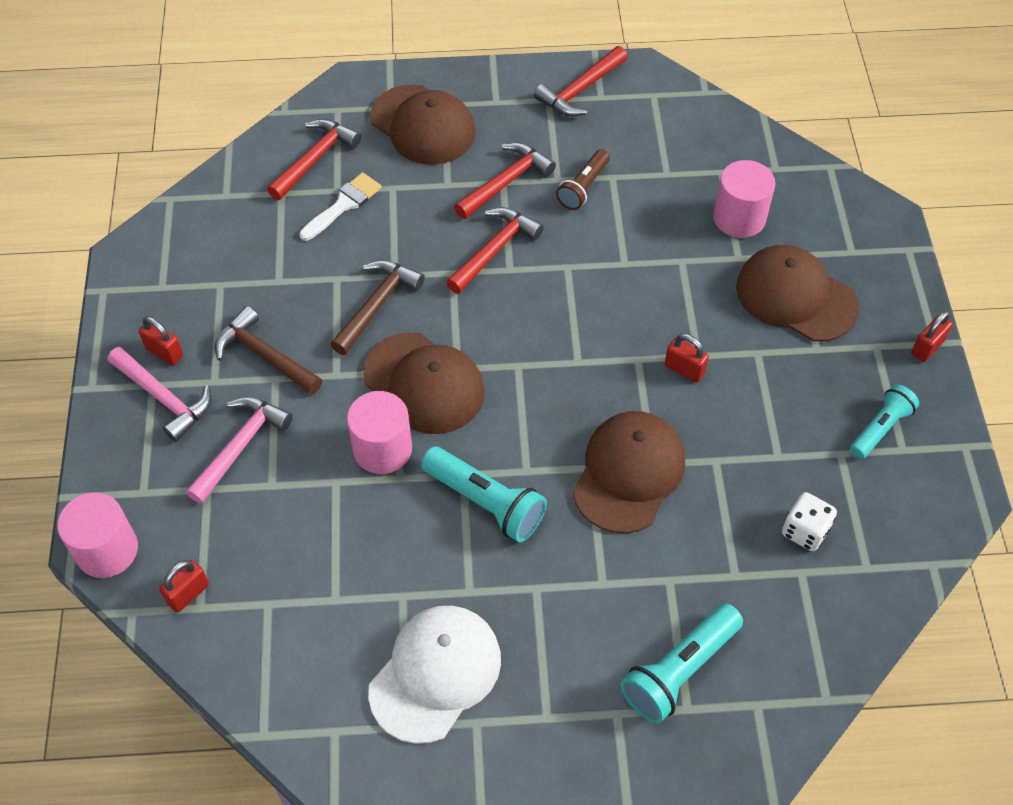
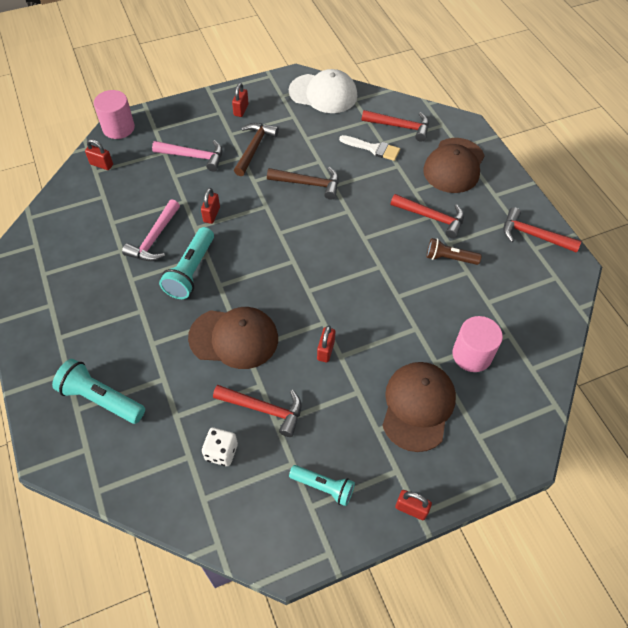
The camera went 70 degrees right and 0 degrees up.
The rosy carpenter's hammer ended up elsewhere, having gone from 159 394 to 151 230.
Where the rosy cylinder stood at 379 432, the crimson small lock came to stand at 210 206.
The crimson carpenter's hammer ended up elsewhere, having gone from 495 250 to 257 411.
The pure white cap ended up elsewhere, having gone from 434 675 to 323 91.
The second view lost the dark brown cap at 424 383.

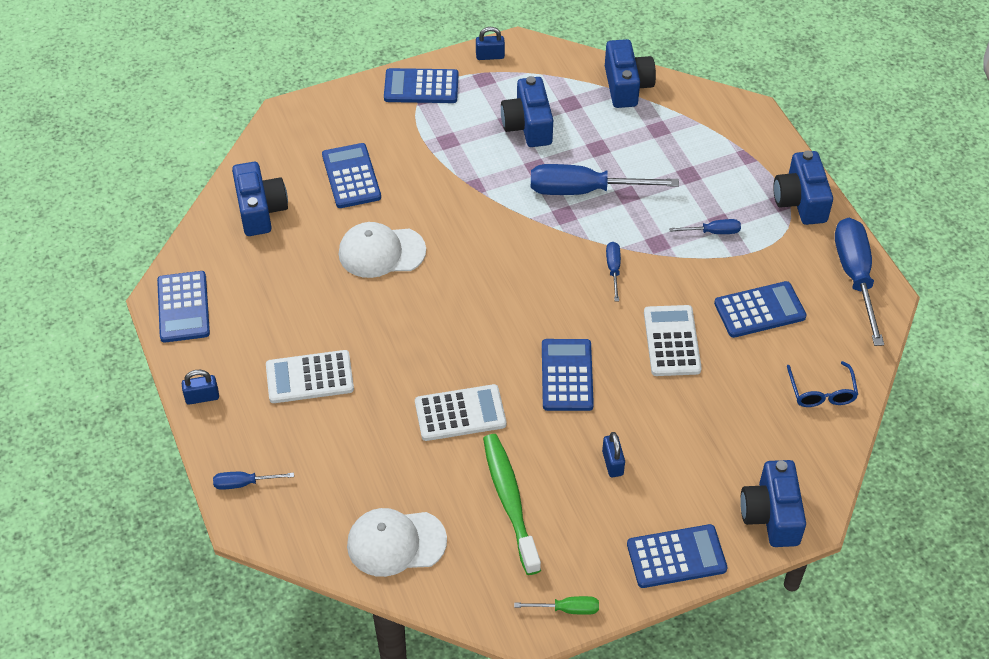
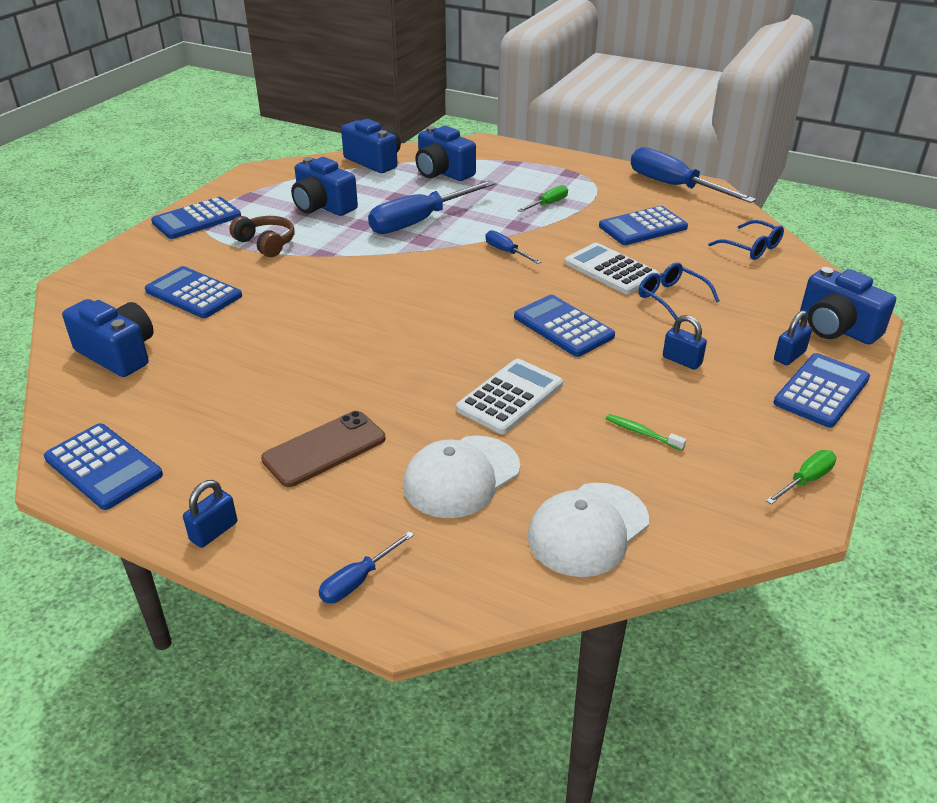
The camera went 40 degrees left and 15 degrees down.
The second view gained the dark brown headphones at 262 236.
Where the pure white calculator stood at 310 376, the dark brown phone came to stand at 323 449.
The pure white cap ended up elsewhere, having gone from 382 250 to 461 476.
The cobalt compact camera ended up elsewhere, having gone from 803 188 to 445 153.
What was the cobalt hand screwdriver at 705 226 turned into the green hand screwdriver at 543 198.
The cobalt calculator at 760 309 ended up facing another way, 150 degrees counterclockwise from before.
The size of the green tooth brush at 512 504 changed by a factor of 0.43.
The second view gained the cobalt eyeglasses at 679 291.
The cobalt small lock ended up elsewhere, having gone from 490 43 to 793 337.

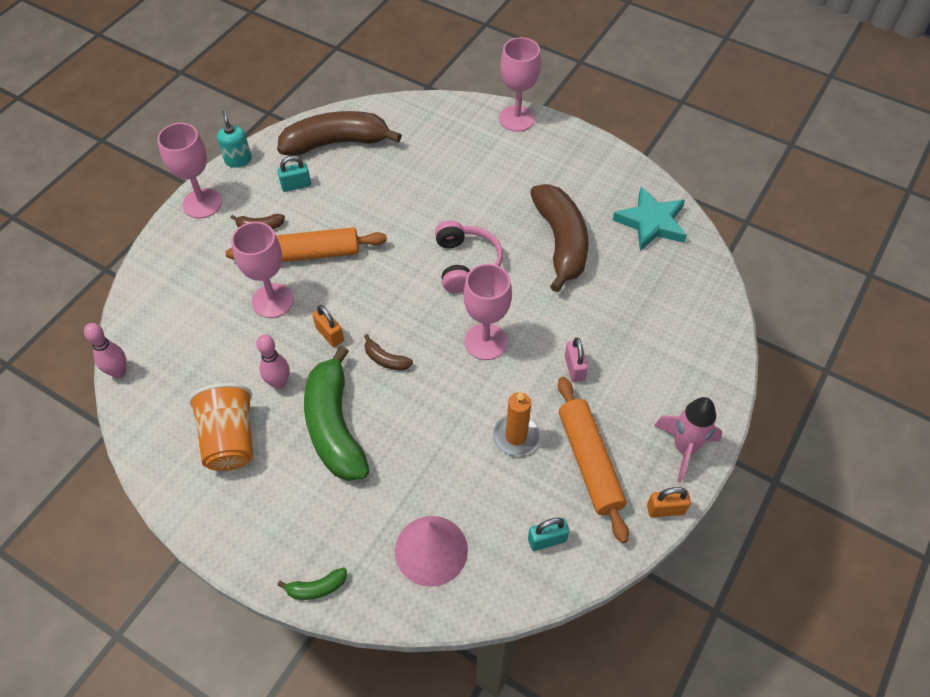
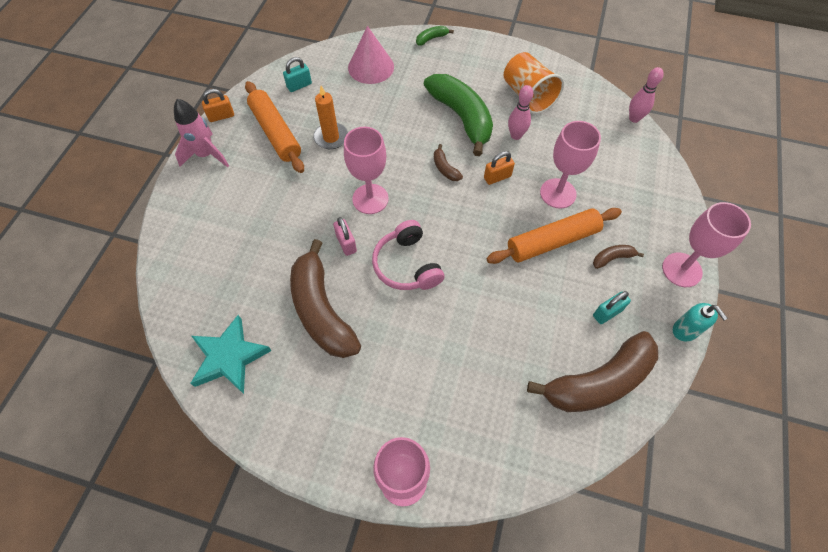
The camera went 165 degrees right and 5 degrees up.
The rosy small lock ended up elsewhere, having gone from 576 360 to 345 236.
The dark brown banana fruit at 388 352 ended up facing another way, 135 degrees counterclockwise from before.
The bright orange small lock at 328 326 ended up facing another way, 60 degrees counterclockwise from before.

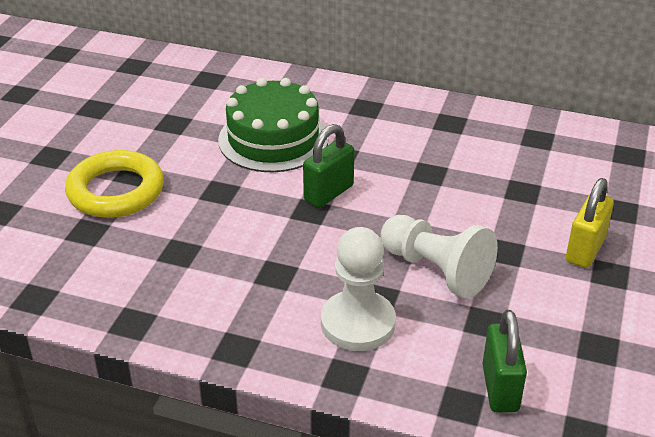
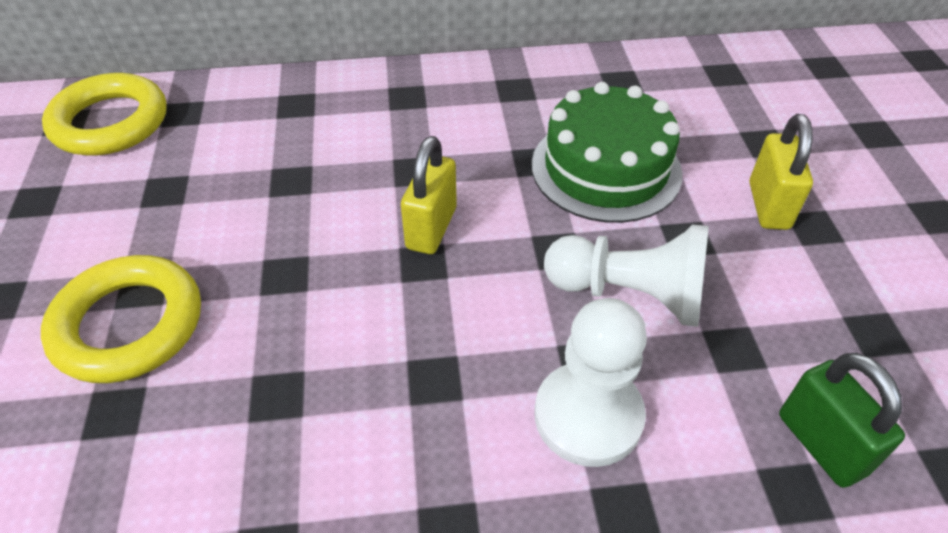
The camera went 25 degrees left and 10 degrees up.
The second view gained the golden ring at 104 114.
What was the green small lock at 328 166 turned into the golden small lock at 429 195.
The green cake ended up elsewhere, having gone from 273 125 to 607 152.

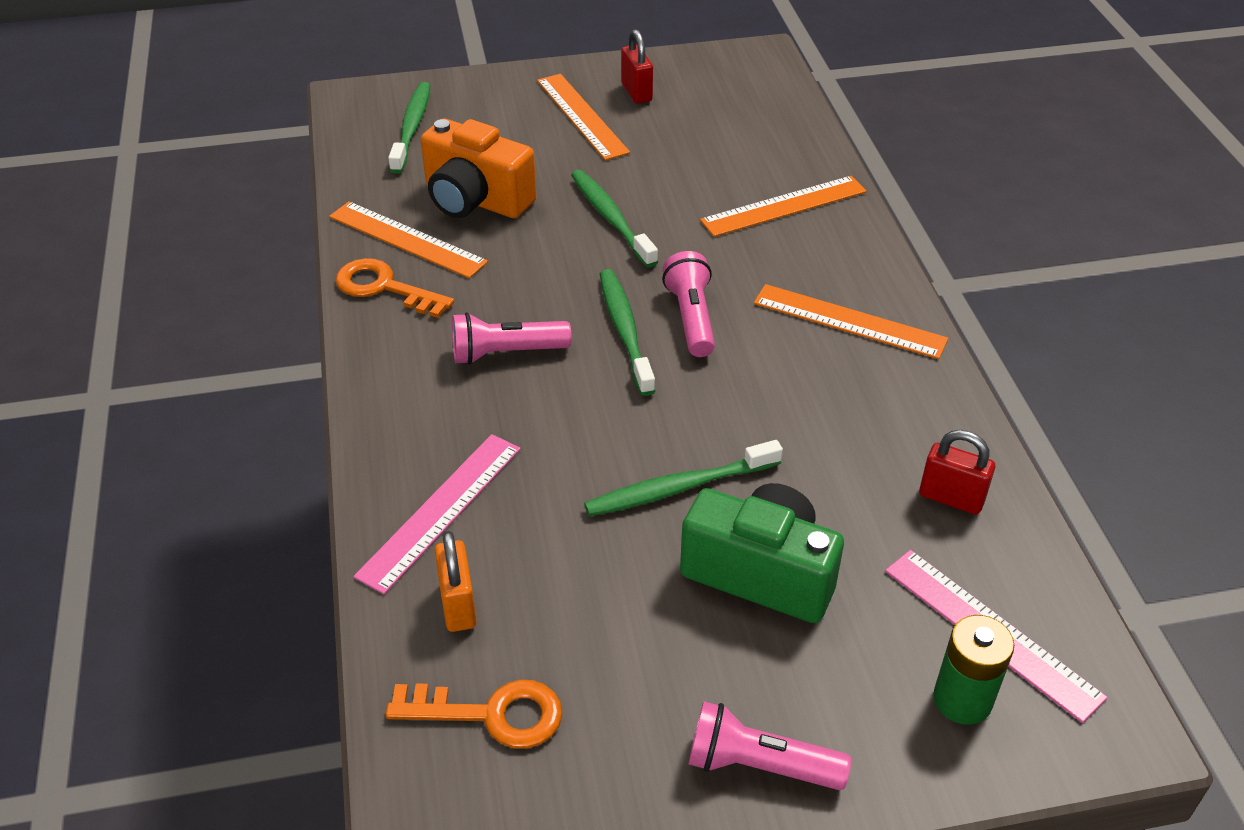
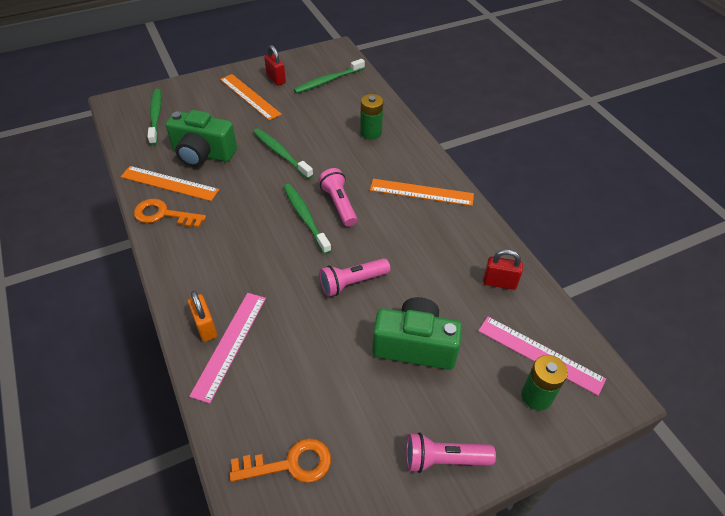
The camera went 15 degrees left and 5 degrees up.
What was the bright orange compact camera at 478 168 turned into the green compact camera at 201 138.
The bright orange small lock ended up elsewhere, having gone from 456 581 to 202 316.
The green tooth brush ended up elsewhere, having gone from 683 478 to 329 76.
The rosy flashlight ended up elsewhere, having gone from 512 338 to 354 277.
Where the bright orange straightedge stood at 783 206, the green battery came to stand at 371 117.

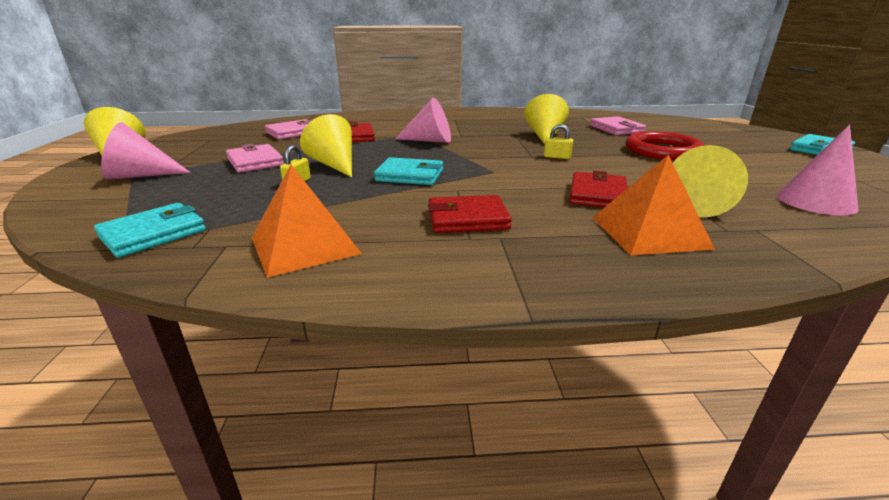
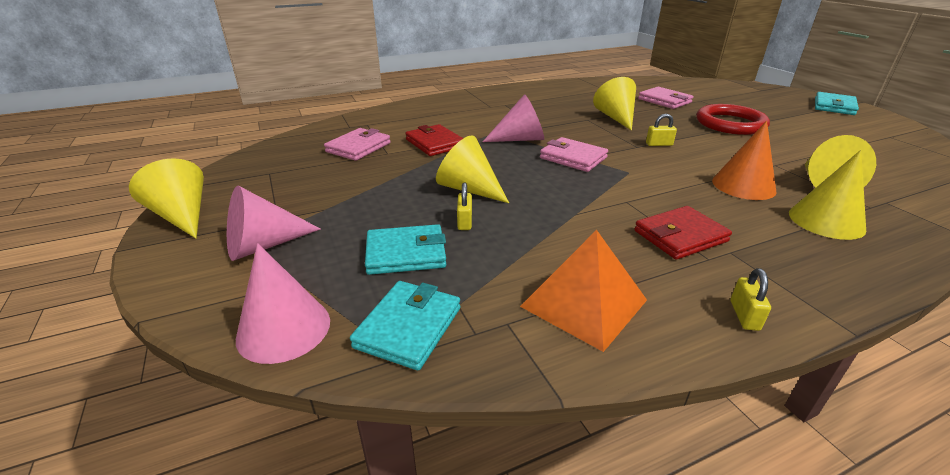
The camera went 20 degrees left and 5 degrees up.
The rosy solid cone ended up elsewhere, having gone from 818 170 to 283 303.
The teal card wallet ended up elsewhere, having gone from 408 171 to 405 249.
The rosy card wallet ended up elsewhere, having gone from 255 158 to 574 154.
Where the crimson card wallet stood at 598 189, the bright orange solid cone came to stand at 744 160.
The second view gained the golden small lock at 751 299.
Where the bright orange pyramid shape stood at 653 205, the golden solid cone came to stand at 827 195.

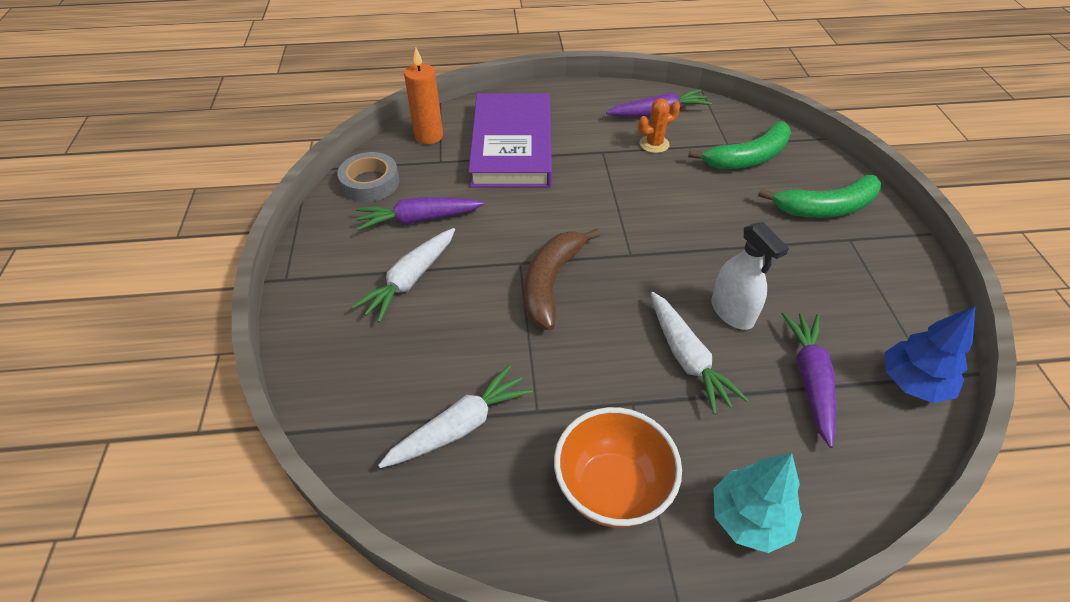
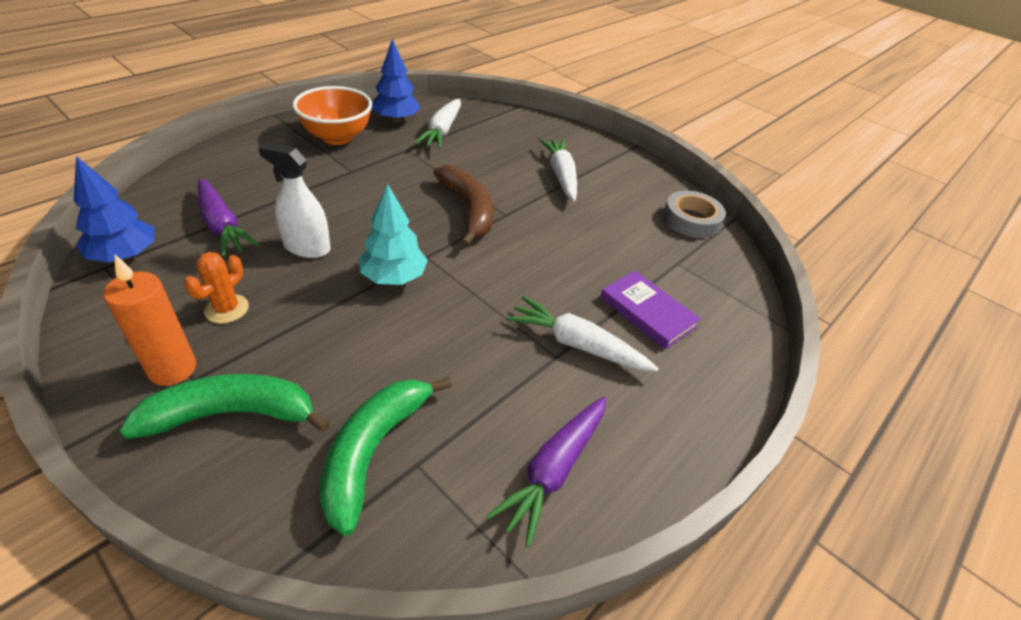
The camera went 135 degrees right and 5 degrees down.
The bright orange candle ended up elsewhere, having gone from 423 96 to 149 320.
The green banana fruit at 819 196 ended up facing another way, 45 degrees clockwise from before.
The bright orange prickly plant ended up elsewhere, having gone from 659 126 to 216 288.
The teal fir tree ended up elsewhere, having gone from 757 503 to 393 234.
The second view gained the cobalt fir tree at 396 80.
The pure white carrot ended up elsewhere, having gone from 700 353 to 582 333.
The size of the royal purple book at 510 140 changed by a factor of 0.52.
The second view lost the royal purple carrot at 420 214.

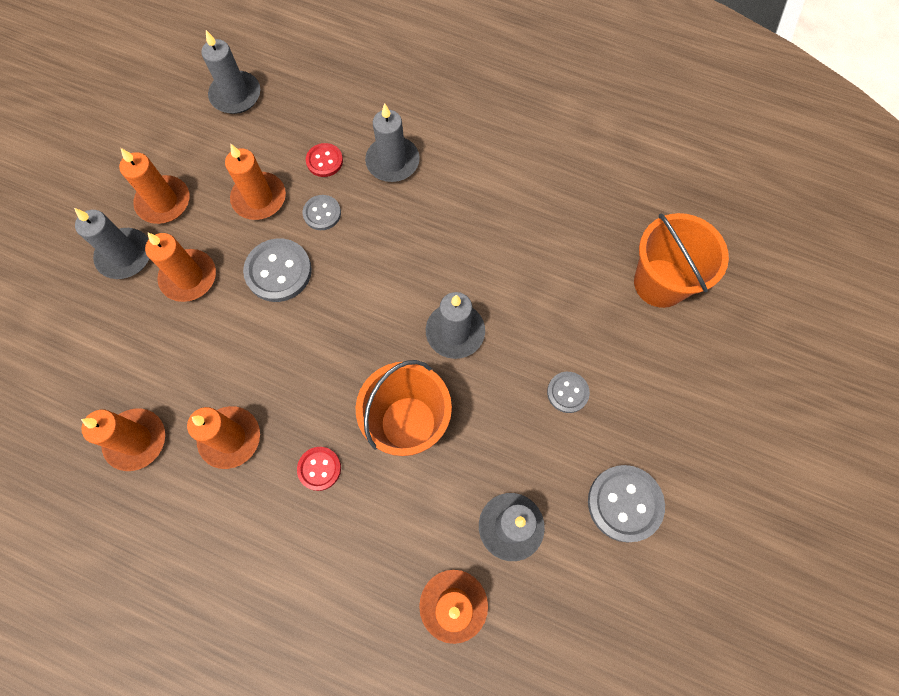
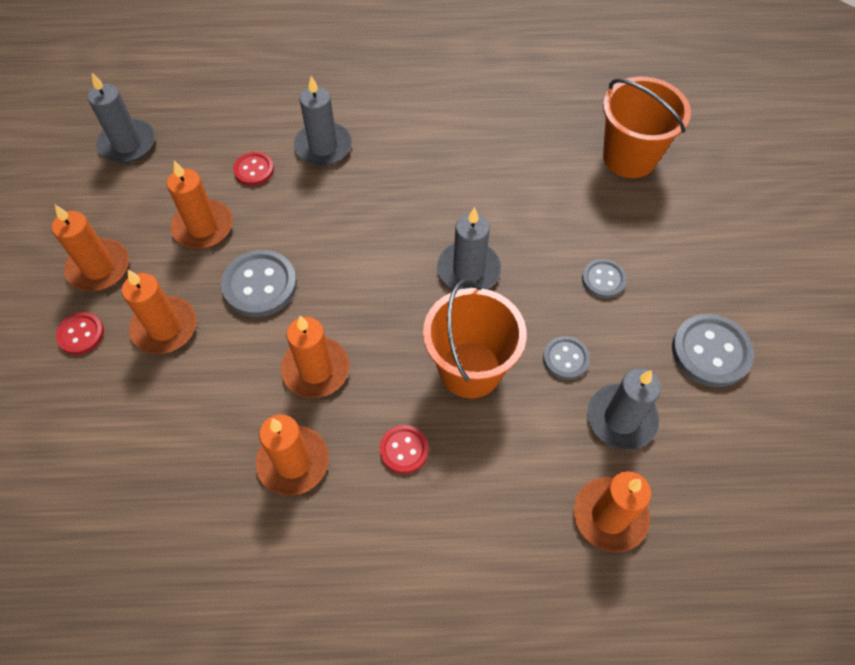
The camera went 25 degrees left and 10 degrees down.
Where the grey candle stood at 111 243, the crimson shirt button came to stand at 80 333.
The bright orange candle ended up elsewhere, having gone from 123 439 to 315 357.
The grey shirt button ended up elsewhere, having gone from 322 212 to 566 358.

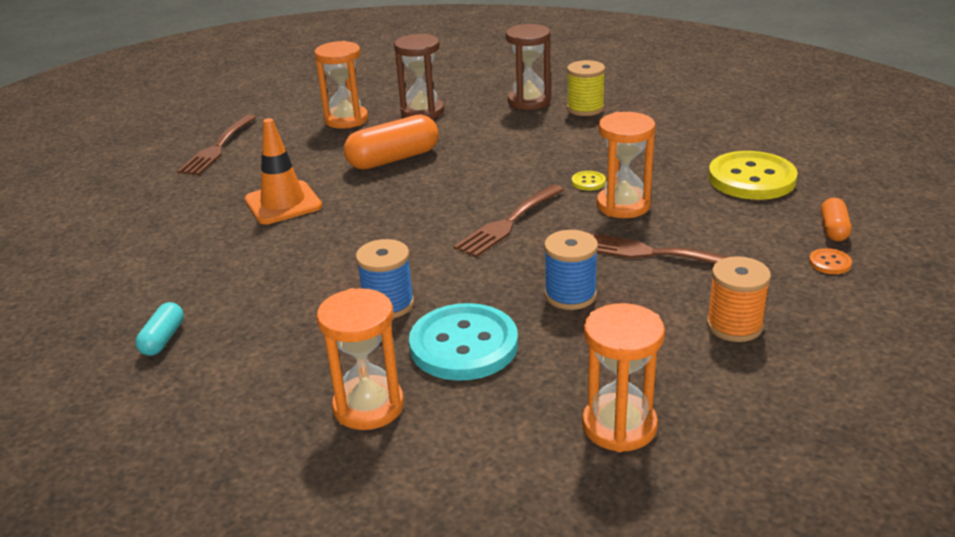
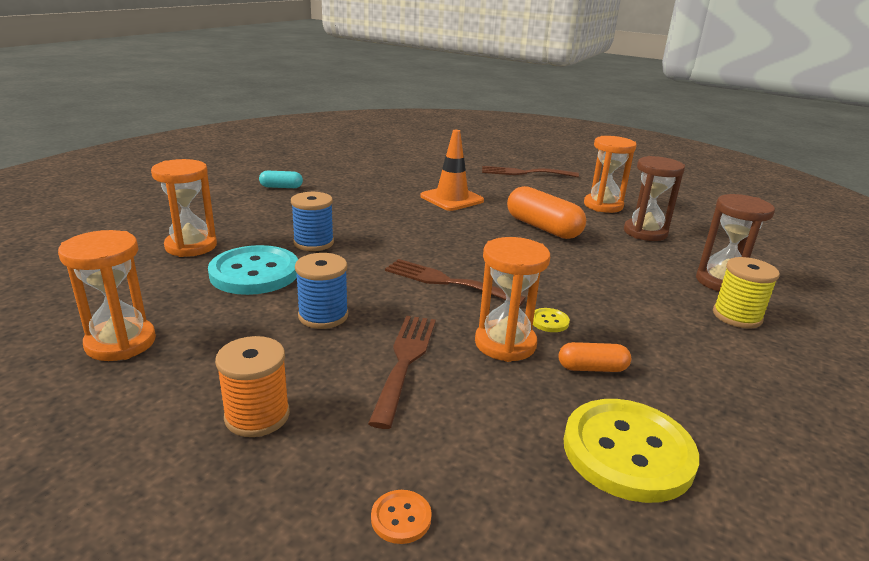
The camera went 75 degrees right and 5 degrees down.
The bright orange pill ended up elsewhere, having gone from 836 219 to 595 357.

